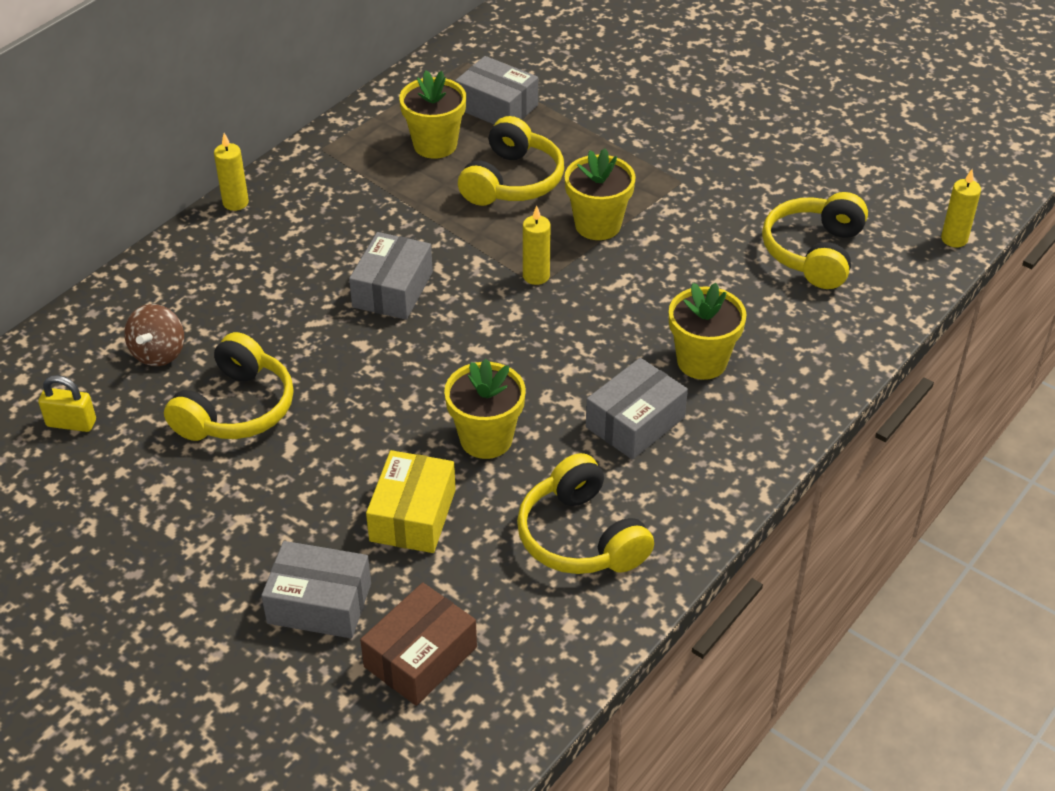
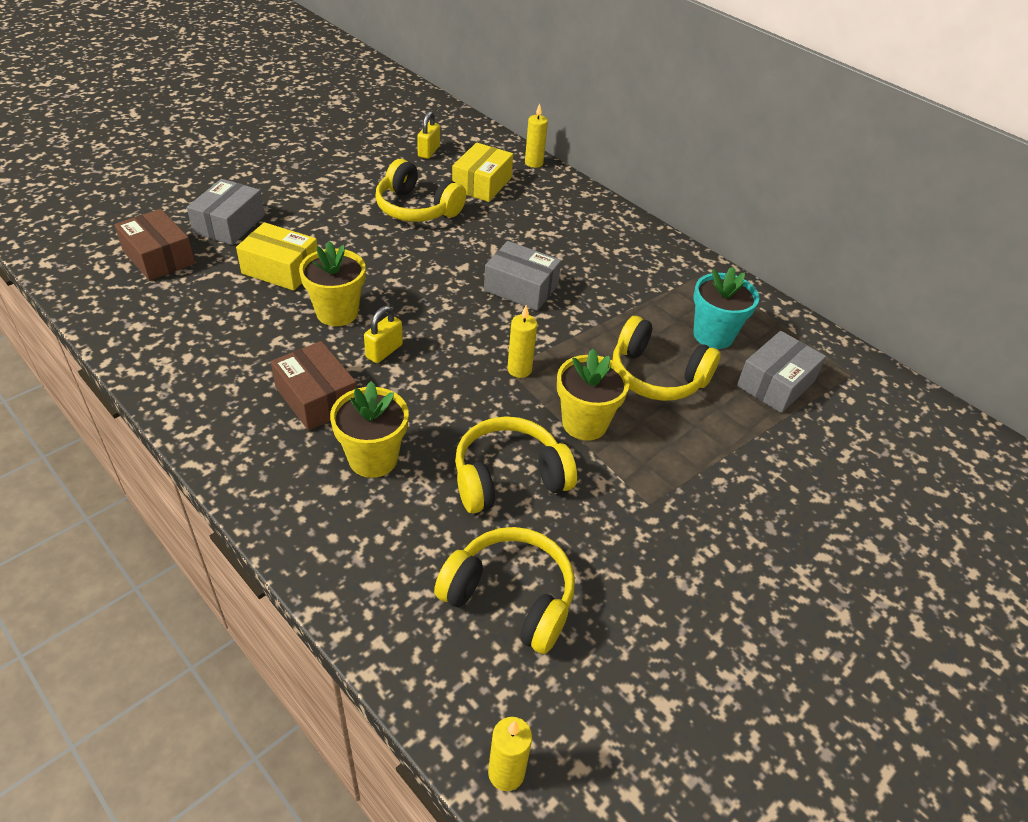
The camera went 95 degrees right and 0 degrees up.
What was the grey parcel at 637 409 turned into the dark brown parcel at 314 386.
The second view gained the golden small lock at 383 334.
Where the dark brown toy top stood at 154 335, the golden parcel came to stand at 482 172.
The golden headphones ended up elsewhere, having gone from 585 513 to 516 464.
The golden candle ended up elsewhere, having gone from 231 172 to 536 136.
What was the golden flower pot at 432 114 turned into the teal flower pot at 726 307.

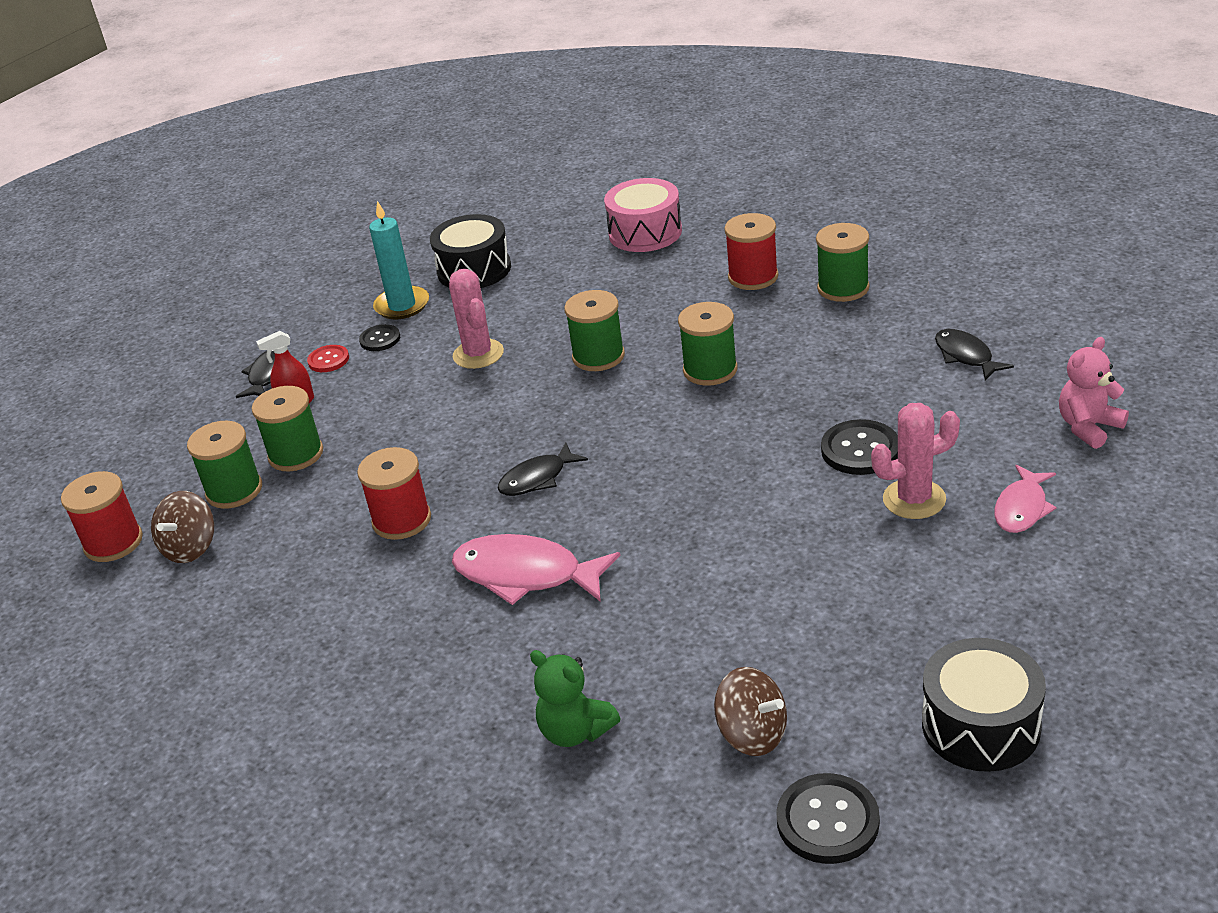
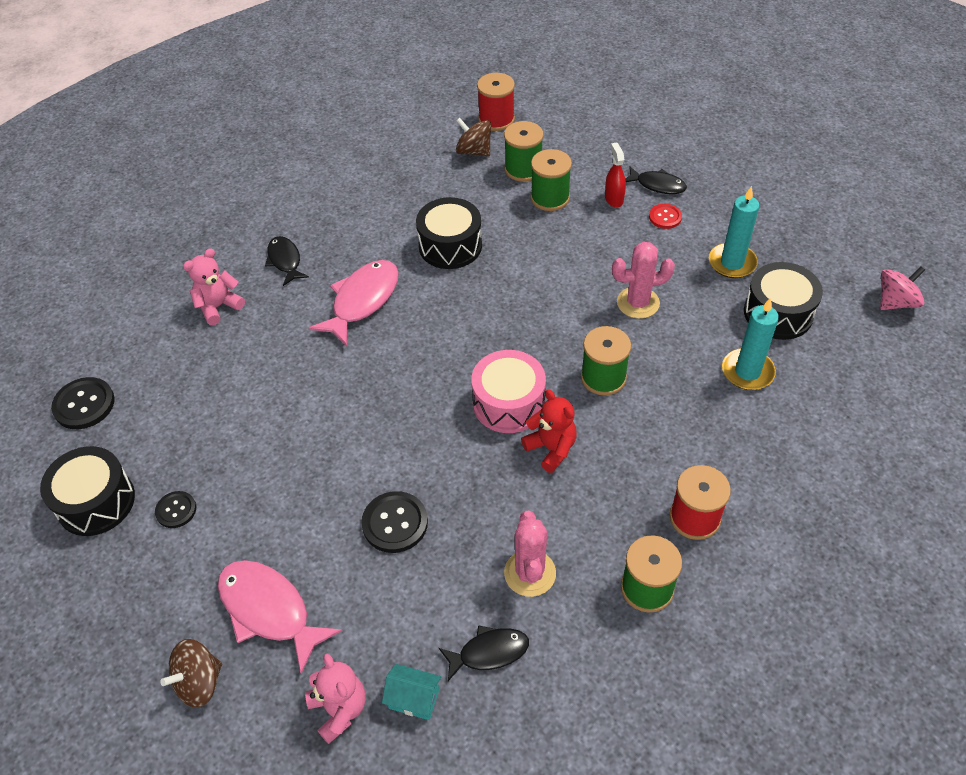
The camera went 100 degrees right and 15 degrees up.
The black shirt button ended up elsewhere, having gone from 379 337 to 175 509.
The dark brown toy top ended up elsewhere, having gone from 750 711 to 191 673.
What was the green teddy at 575 698 turned into the rosy teddy at 214 286.
The size of the rosy toy fish at 1025 499 changed by a factor of 1.63.
The black toy fish ended up elsewhere, having gone from 542 469 to 287 261.
The second view gained the teal house at 411 692.
Where the crimson spool stood at 394 493, the black snare drum came to stand at 449 233.
The rosy snare drum ended up elsewhere, having gone from 643 215 to 508 391.
The rosy prickly plant ended up elsewhere, having gone from 915 461 to 530 554.
Where the green spool stood at 707 344, the crimson teddy came to stand at 549 431.
The second view gained the teal candle at 750 344.
The second view gained the rosy toy top at 902 288.

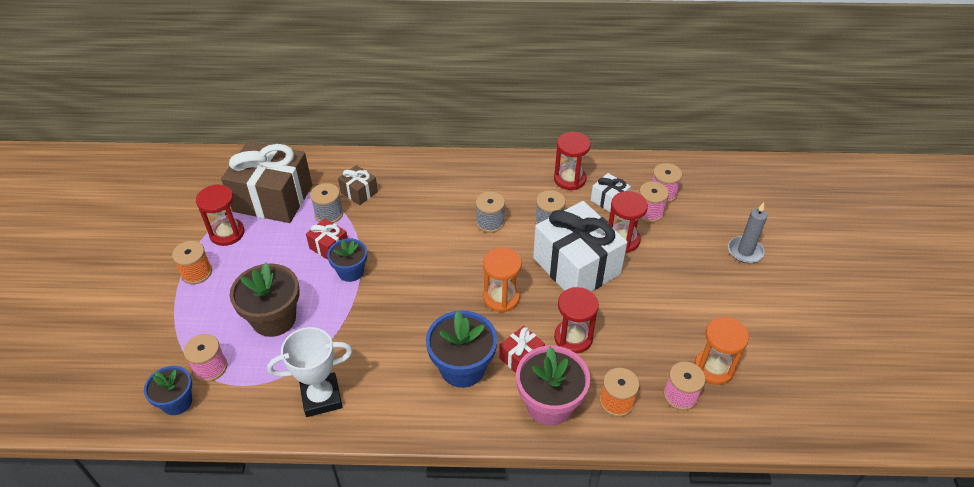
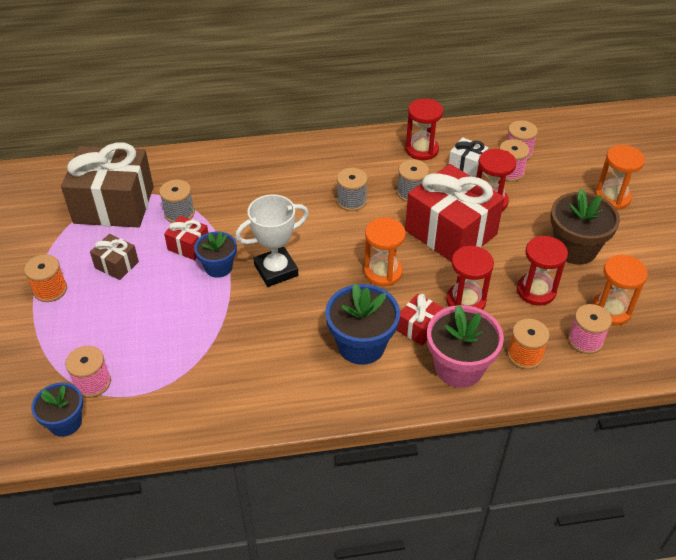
The camera went 10 degrees left and 0 degrees up.
The dark brown present ended up elsewhere, having gone from 358 185 to 114 257.
The pure white trophy ended up elsewhere, having gone from 310 372 to 272 240.
What was the pure white present at 580 246 turned into the crimson present at 454 213.
The crimson sand timer ended up elsewhere, having gone from 220 215 to 542 271.
The dark brown flower pot ended up elsewhere, having gone from 265 300 to 585 227.
Where the grey candle stood at 748 232, the bright orange sand timer came to stand at 620 177.

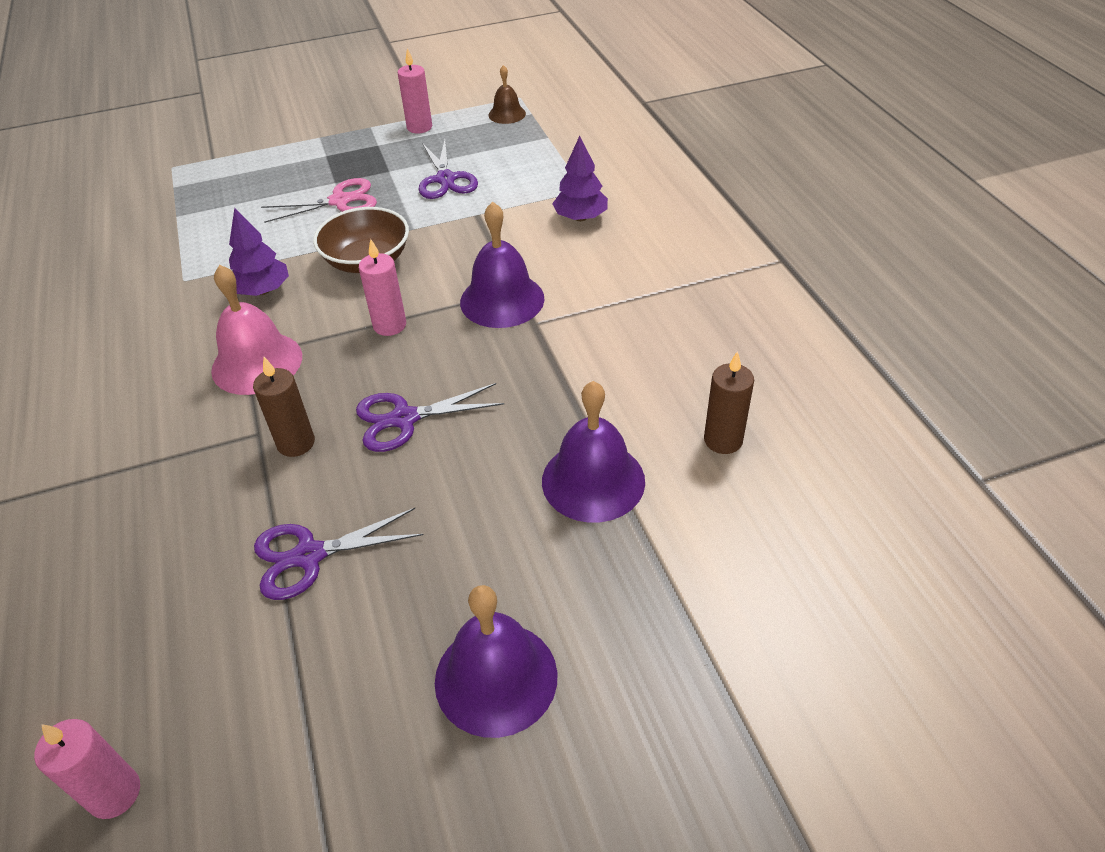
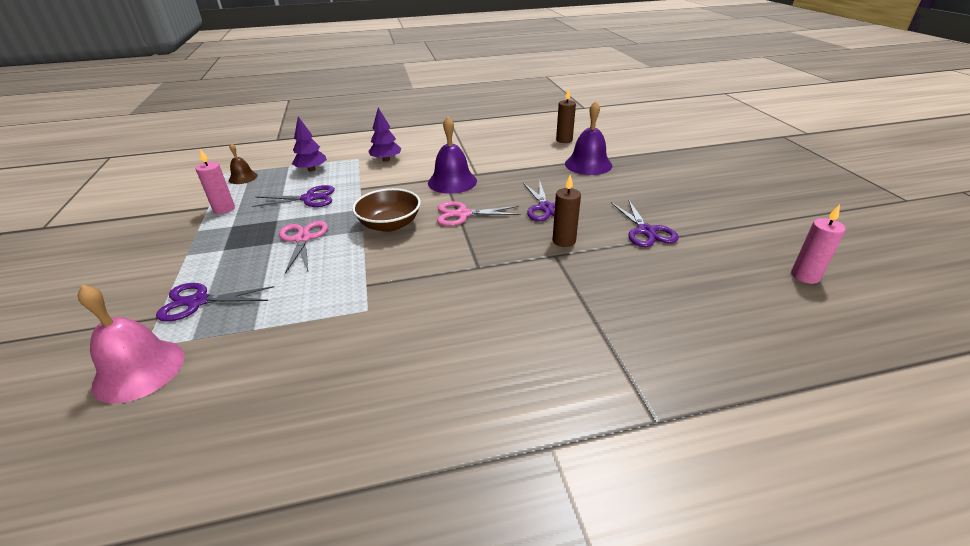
The camera went 85 degrees left and 10 degrees down.
The rosy hand bell ended up elsewhere, having gone from 256 330 to 131 343.
The second view gained the royal purple shears at 215 302.
The royal purple fir tree ended up elsewhere, having gone from 259 252 to 309 143.
Where the rosy candle stood at 382 287, the rosy shears came to stand at 479 213.
The second view lost the royal purple hand bell at 496 661.

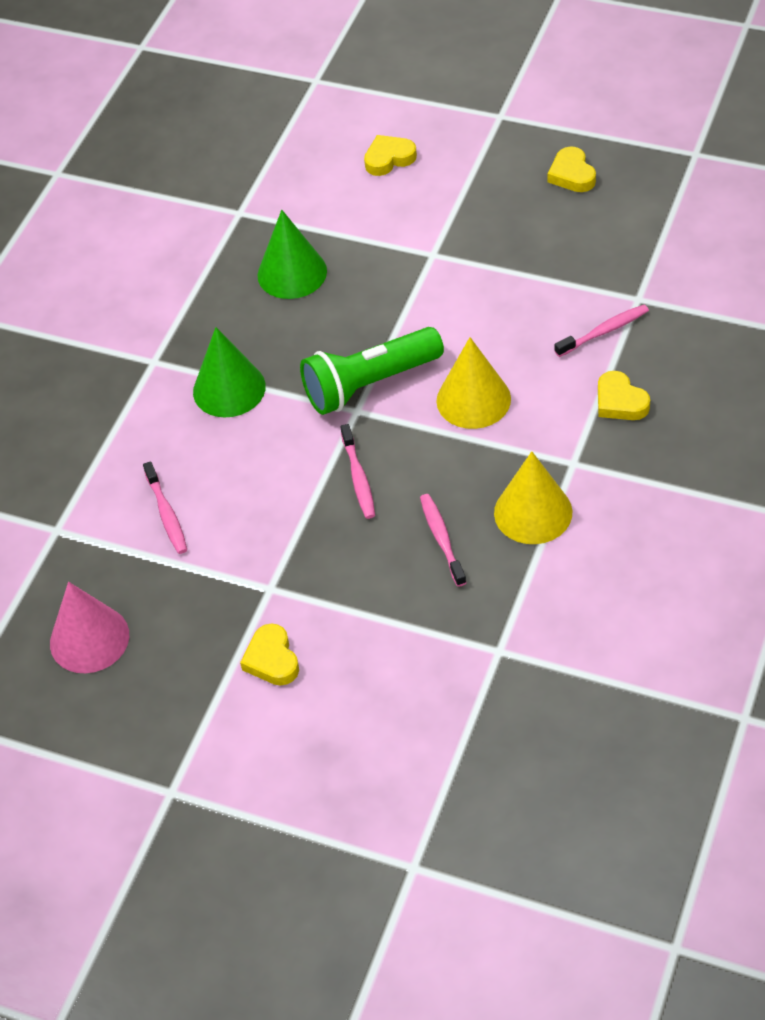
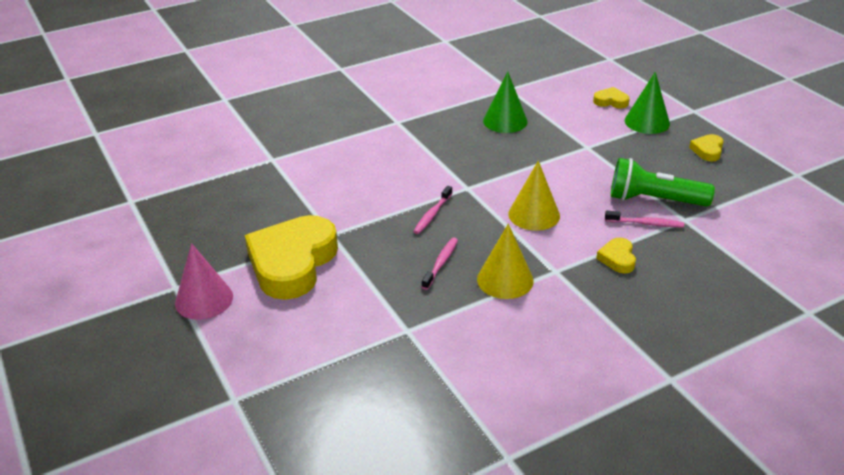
The camera went 35 degrees right and 15 degrees down.
The rosy solid cone ended up elsewhere, having gone from 89 627 to 204 281.
The size of the golden heart shape at 269 654 changed by a factor of 2.37.
The green flashlight ended up elsewhere, having gone from 372 371 to 663 182.
The green solid cone ended up elsewhere, having gone from 229 372 to 647 103.
The second view lost the rosy tooth brush at 165 507.

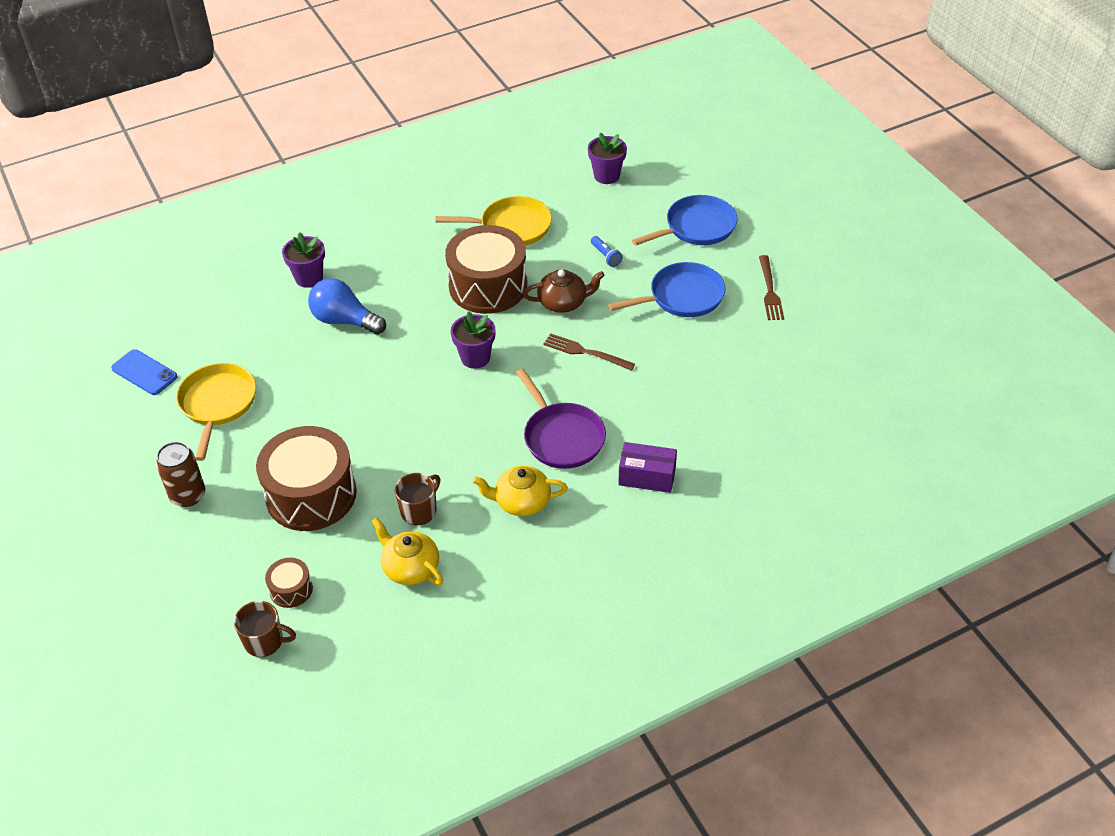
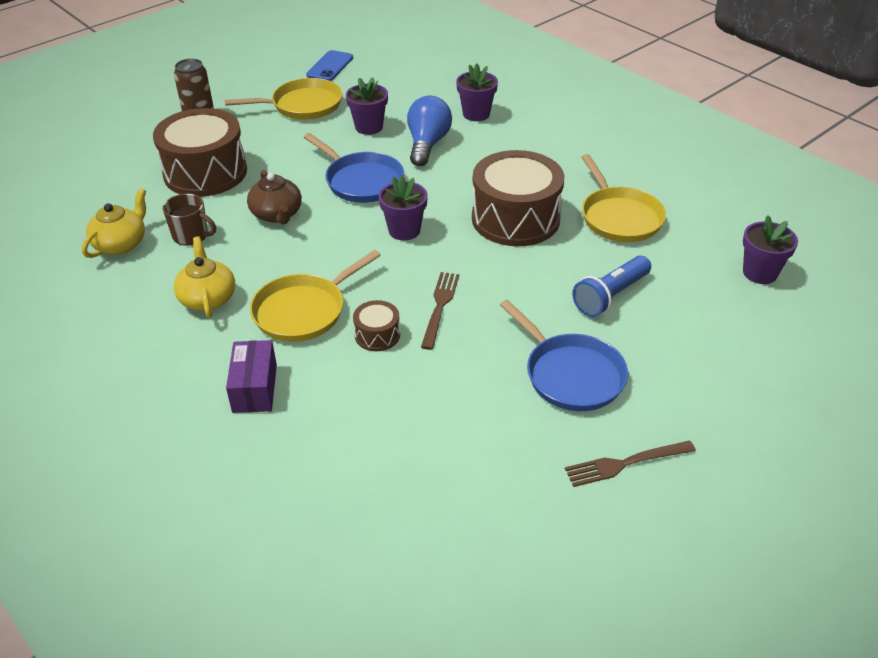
The camera went 75 degrees right and 5 degrees down.
The dark brown tea pot ended up elsewhere, having gone from 564 291 to 274 197.
What was the royal purple pan at 561 419 turned into the golden pan at 315 296.
The cobalt pan ended up elsewhere, having gone from 684 220 to 354 168.
The second view gained the royal purple flower pot at 367 106.
The dark brown snare drum ended up elsewhere, having gone from 289 583 to 376 325.
The size of the cobalt flashlight at 606 251 changed by a factor of 1.79.
The second view lost the dark brown mug at 265 629.

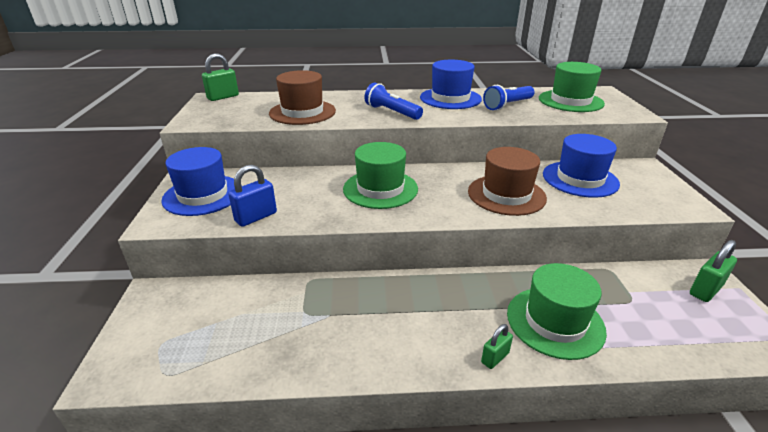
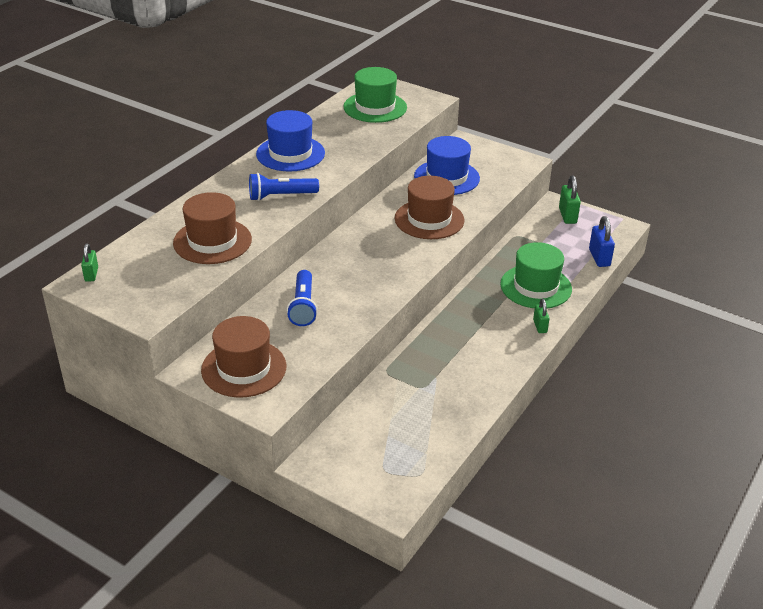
The camera went 55 degrees left and 5 degrees up.
The size of the green small lock at 220 77 changed by a factor of 0.63.
What was the cobalt tall hat at 201 181 turned into the dark brown tall hat at 243 357.
The cobalt flashlight ended up elsewhere, having gone from 508 97 to 302 298.
The cobalt small lock ended up elsewhere, having gone from 252 196 to 602 241.
The second view lost the green tall hat at 380 175.

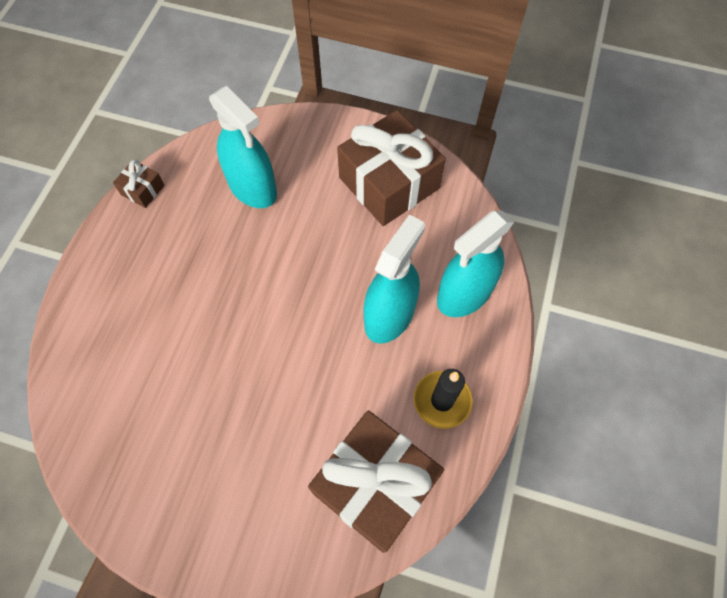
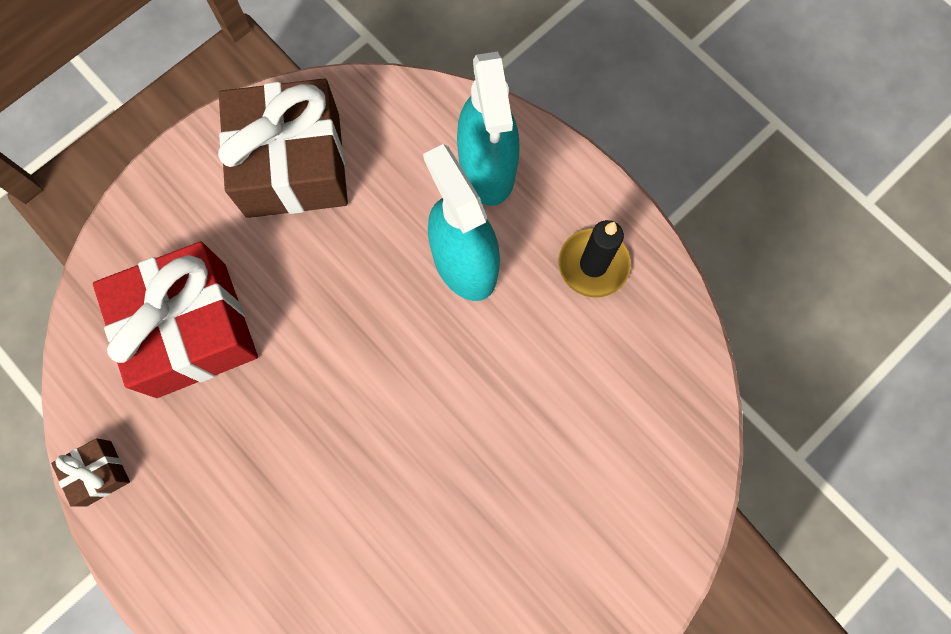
The camera went 60 degrees left and 10 degrees up.
Where the teal spray cleaner stood at 243 147, the crimson present came to stand at 175 320.
The second view lost the dark brown present at 376 481.

